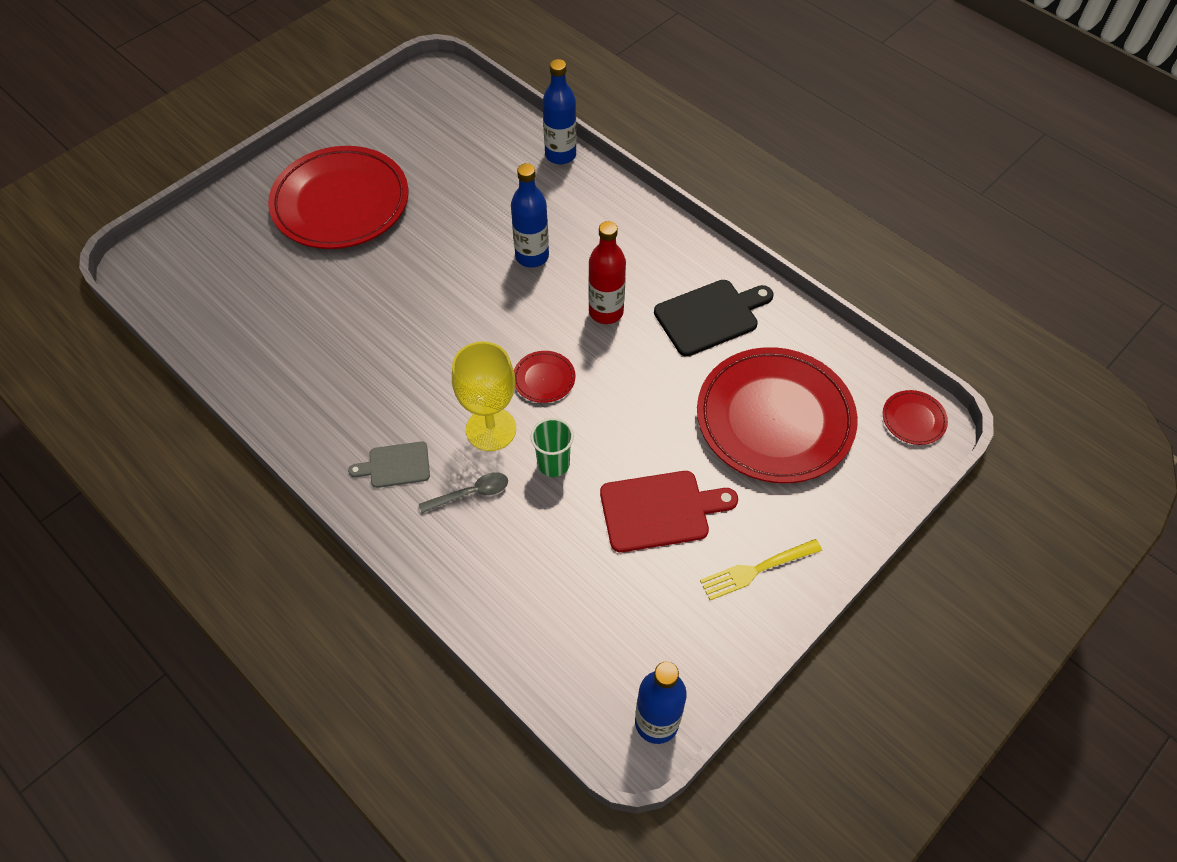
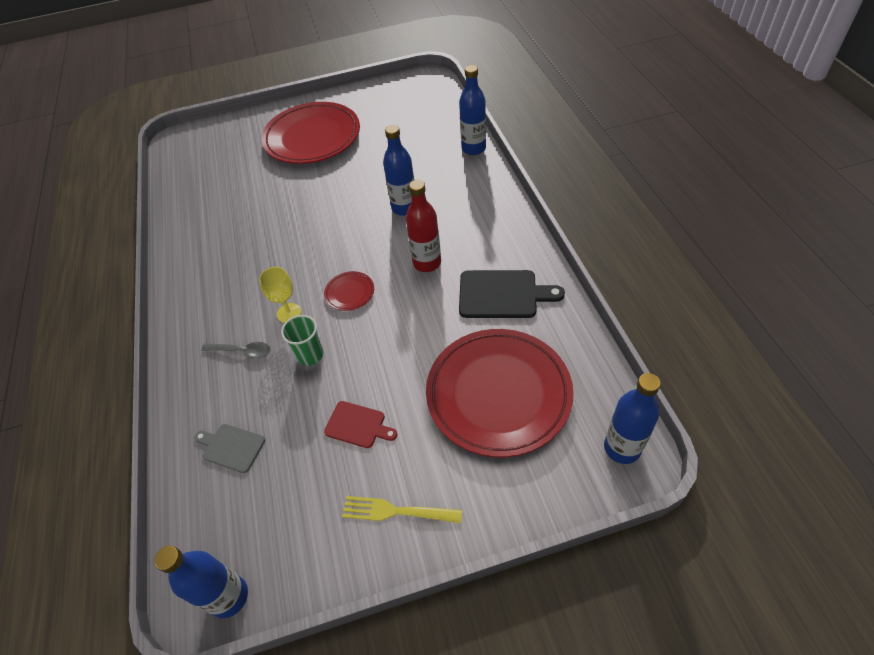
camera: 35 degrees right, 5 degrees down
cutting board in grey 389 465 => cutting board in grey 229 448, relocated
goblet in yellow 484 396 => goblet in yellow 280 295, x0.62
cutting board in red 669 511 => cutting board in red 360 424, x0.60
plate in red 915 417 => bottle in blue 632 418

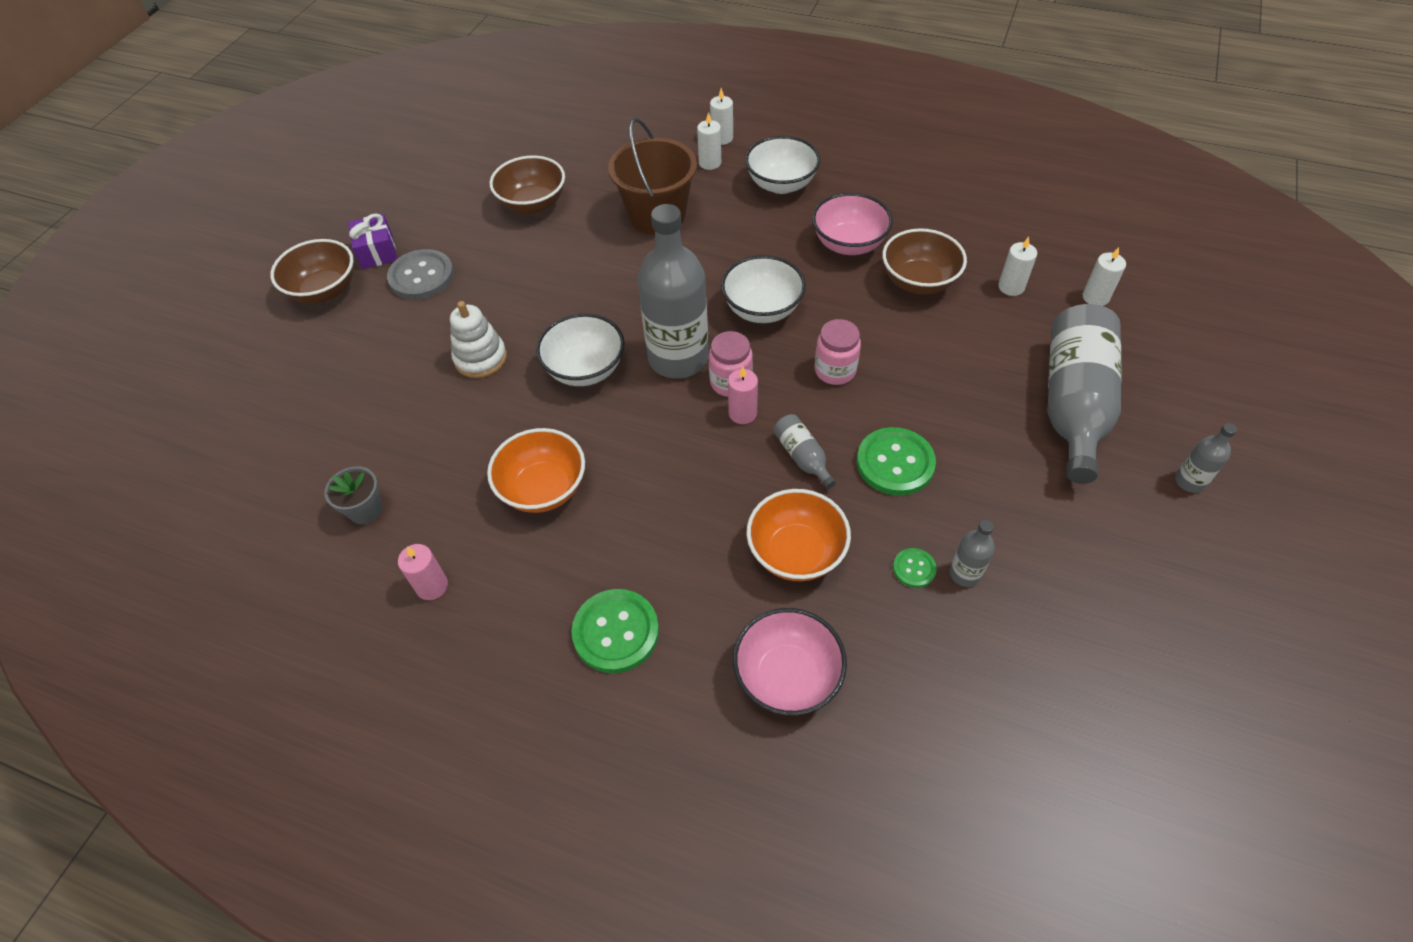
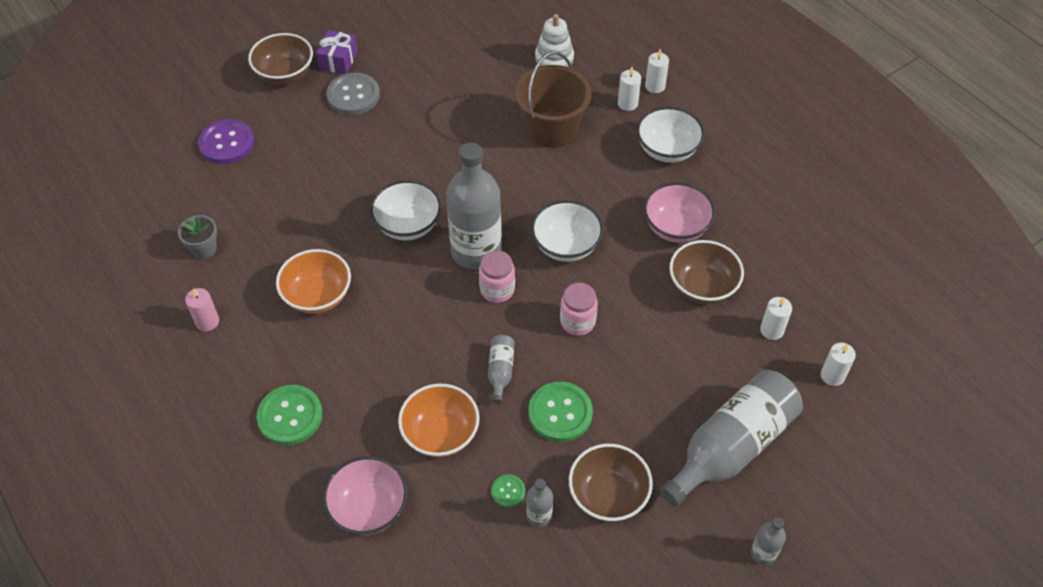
camera: 30 degrees right, 0 degrees up
stacking toy in white 478 339 => stacking toy in white 554 41, relocated
bowl in brown 527 184 => bowl in brown 611 483, relocated
candle in pink 743 395 => nothing
nothing => button in purple 226 141

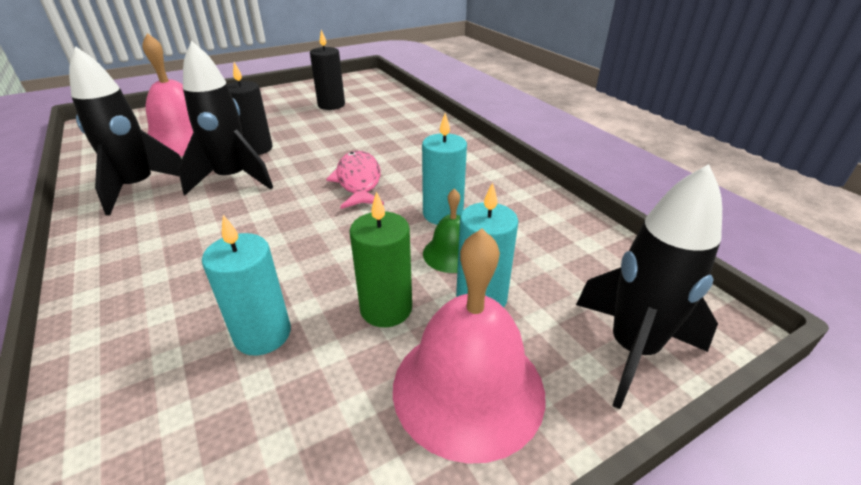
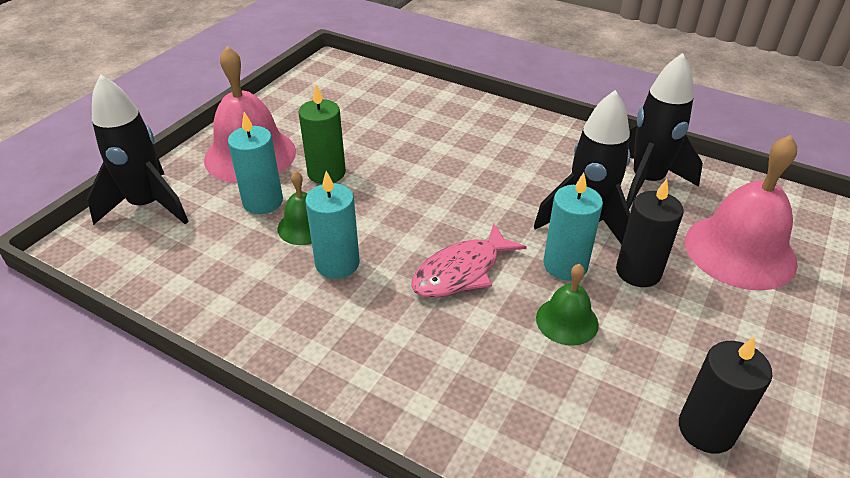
camera: 150 degrees right, 5 degrees up
candle in turquoise 246 285 => candle in turquoise 573 226, relocated
fish in pink 355 180 => fish in pink 469 261, 90 degrees clockwise
nothing => bell in green 567 305

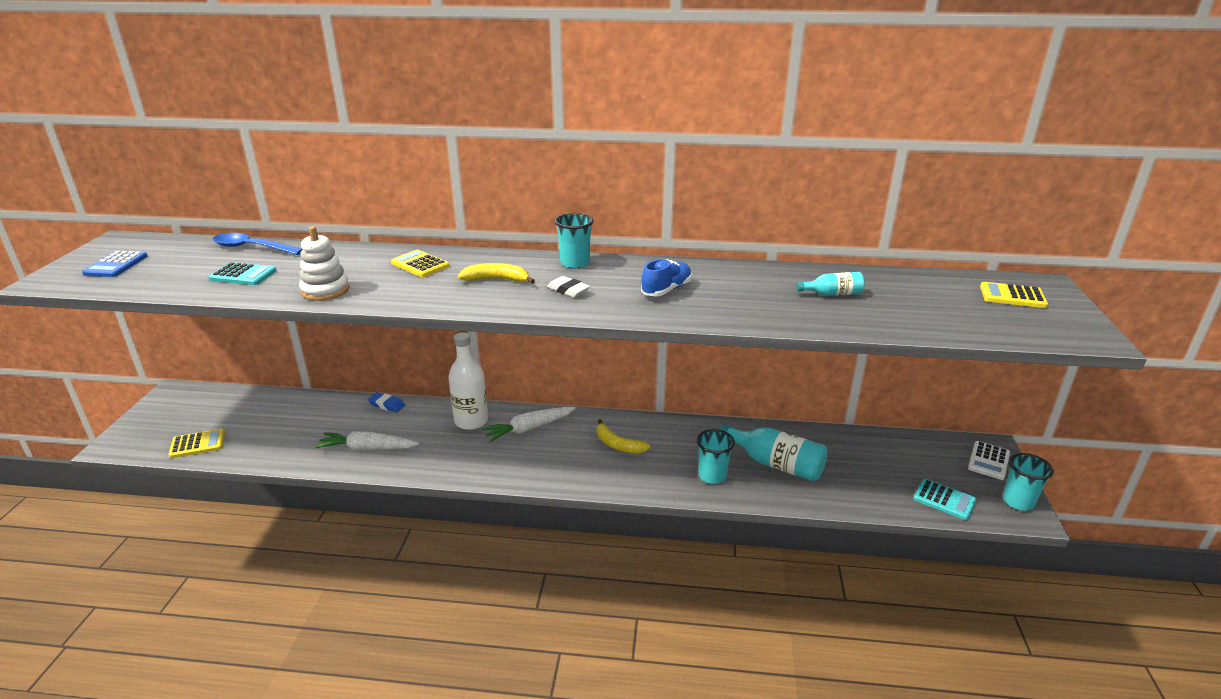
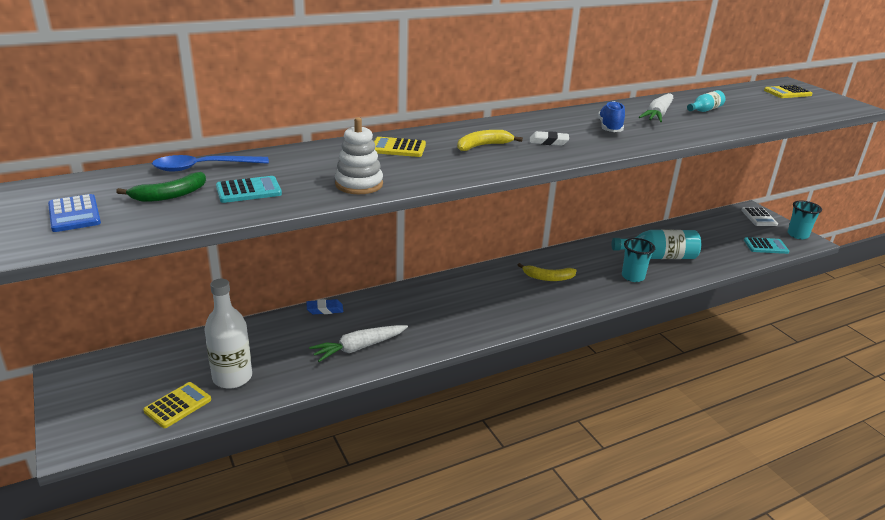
camera: 35 degrees left, 0 degrees up
bottle in white 468 381 => bottle in white 228 334, relocated
carrot in white 529 424 => carrot in white 656 107, relocated
cup in turquoise 574 241 => nothing
nothing => banana in green 161 187

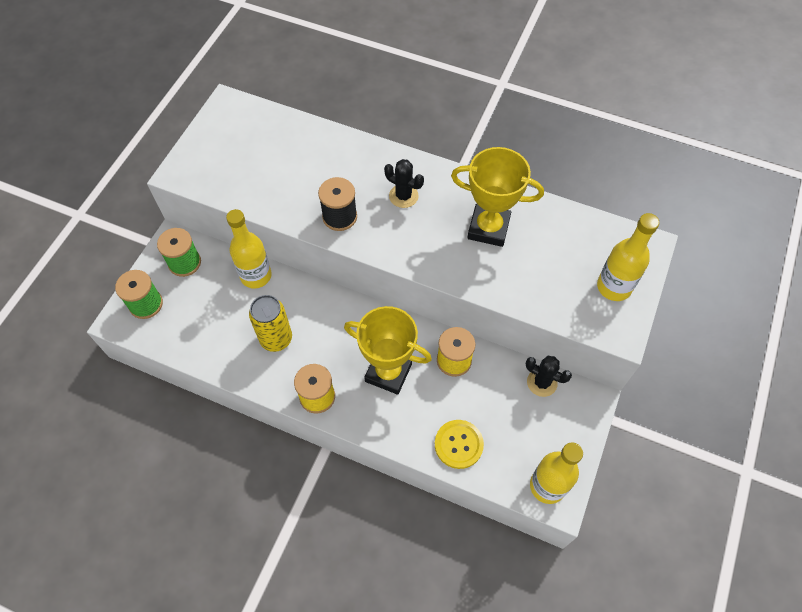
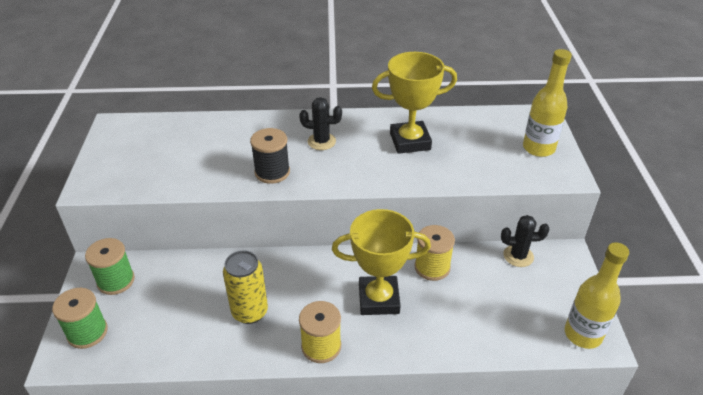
camera: 25 degrees left, 20 degrees down
bottle in yellow 249 249 => nothing
button in yellow 459 444 => nothing

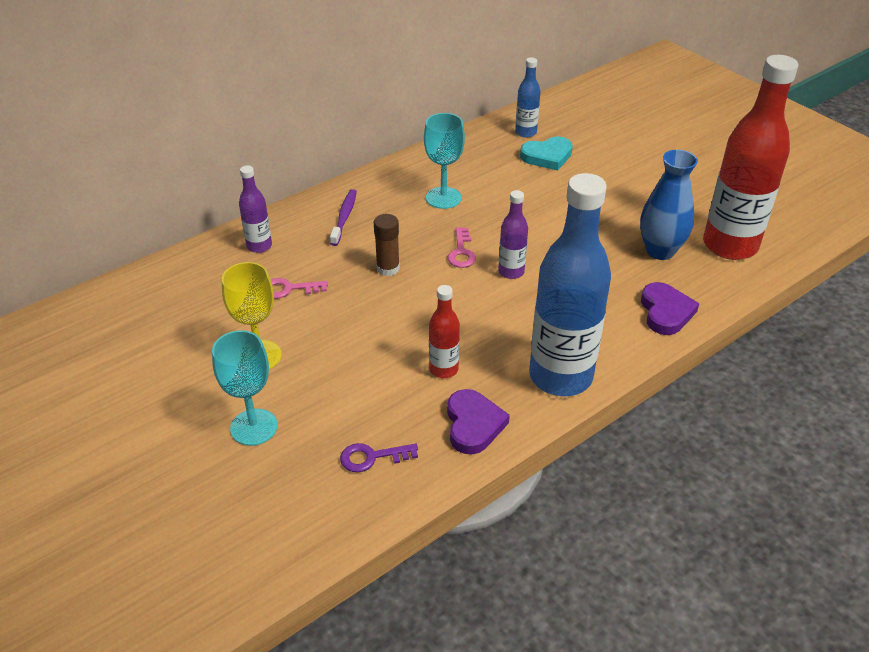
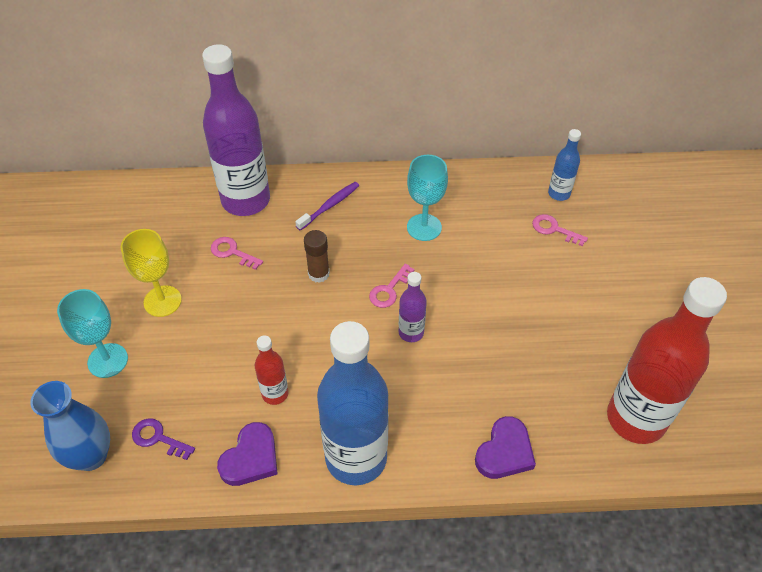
camera: 35 degrees right, 10 degrees up
bottle in purple 255 209 => bottle in purple 236 130, x2.17
heart in turquoise 546 153 => key in pink 560 230
vase in blue 669 205 => vase in blue 70 426, relocated

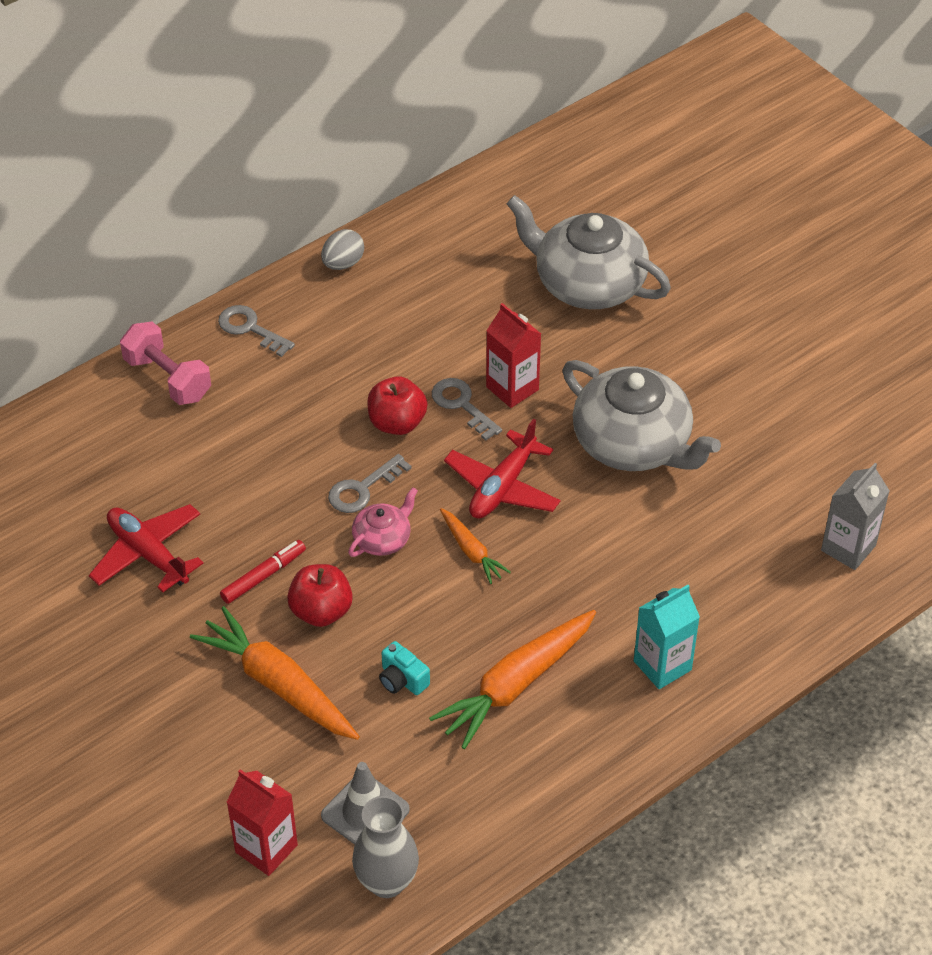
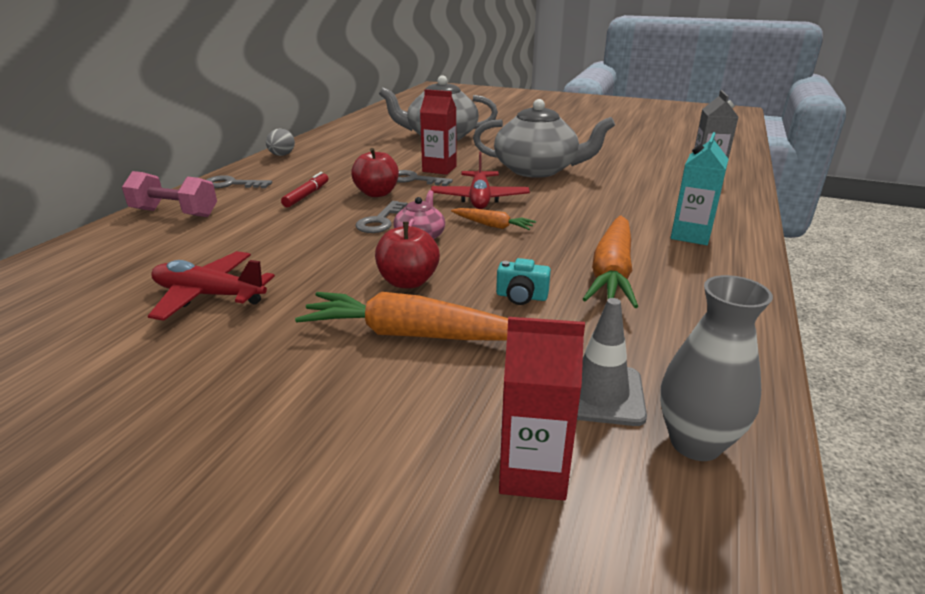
camera: 30 degrees left, 20 degrees down
marker in red 263 572 => marker in red 305 189, relocated

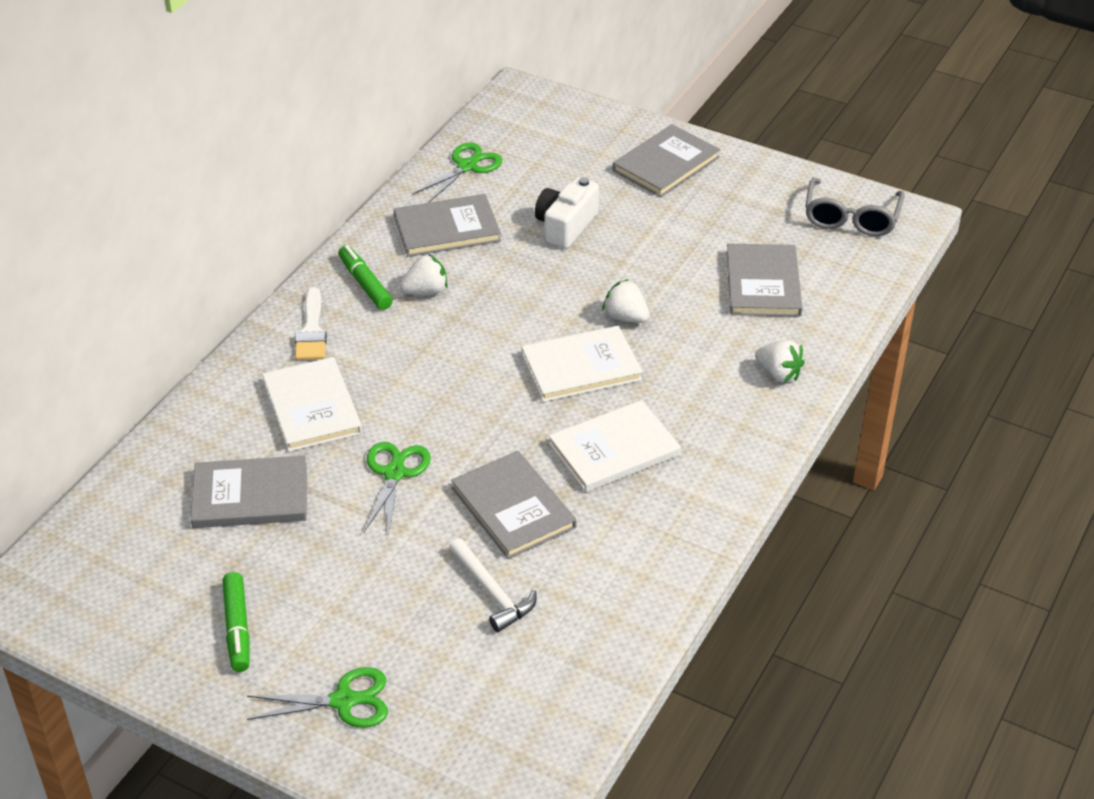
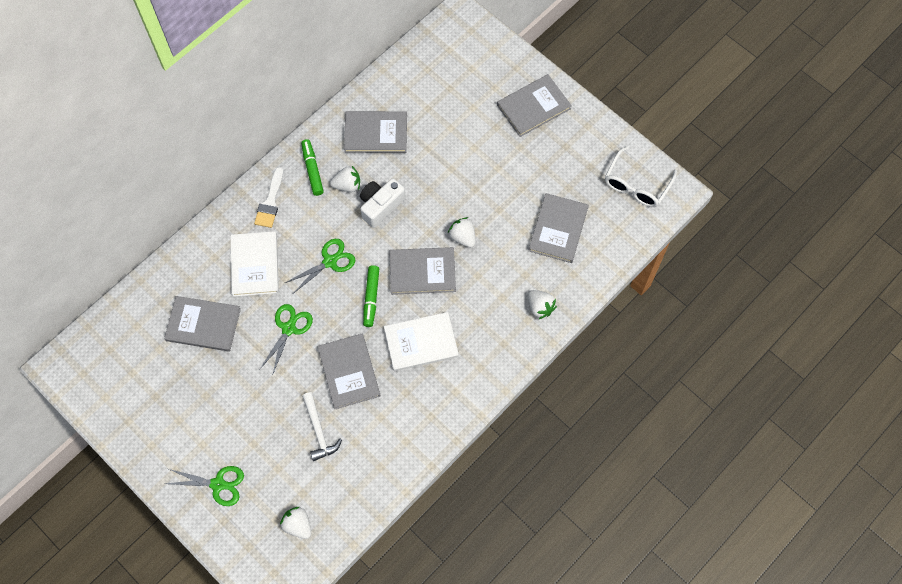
camera: 15 degrees right, 25 degrees up
marker in green 236 622 => marker in green 371 296, relocated
scissors in green 457 173 => scissors in green 320 266, relocated
book in white 582 364 => book in grey 422 271
camera in white 567 213 => camera in white 382 203, relocated
glasses in grey 855 206 => glasses in white 641 176
nothing => strawberry in white 295 523

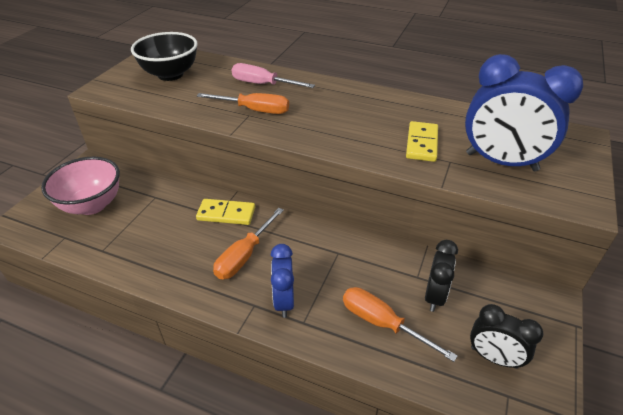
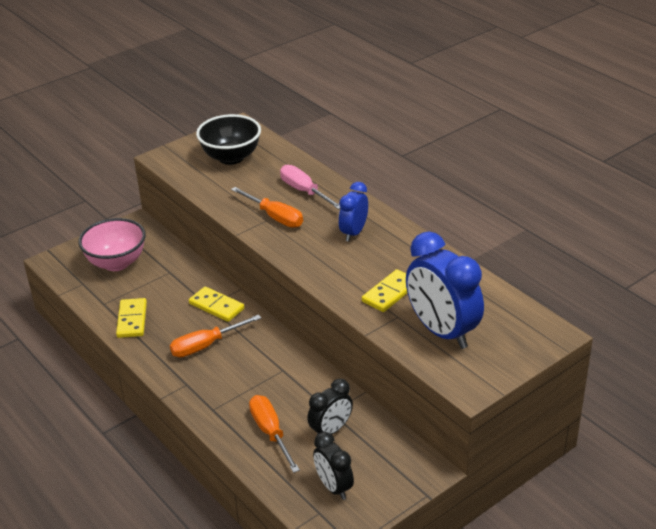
camera: 30 degrees right, 5 degrees down
clock in blue 282 281 => clock in blue 353 212, relocated
nothing => domino in yellow 131 318

